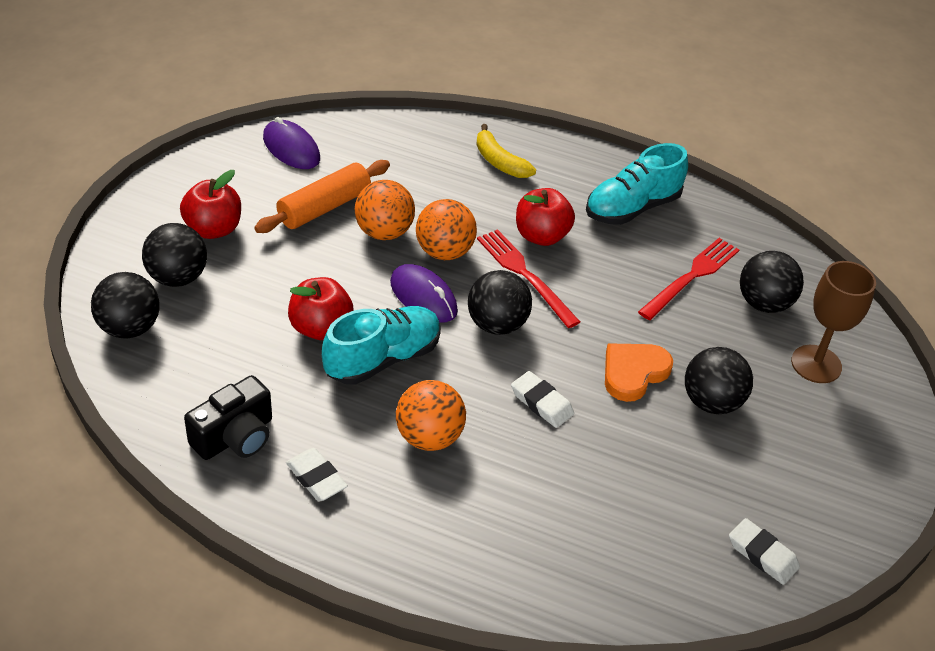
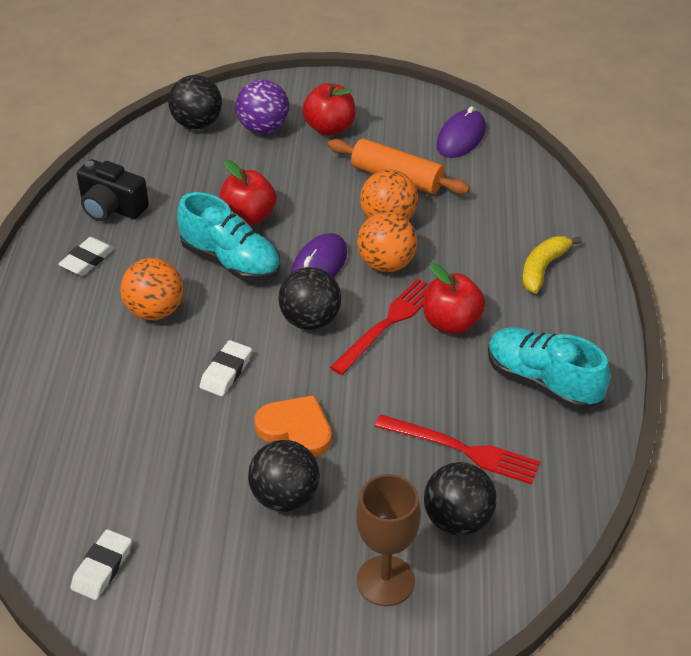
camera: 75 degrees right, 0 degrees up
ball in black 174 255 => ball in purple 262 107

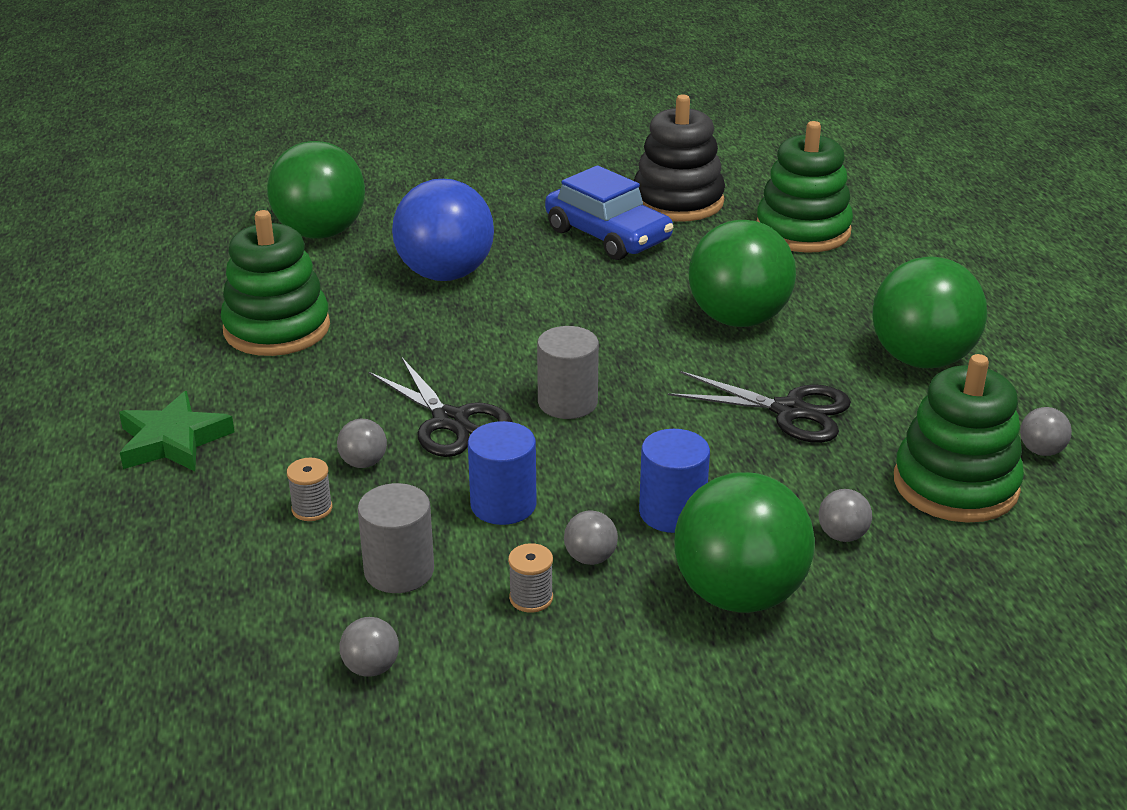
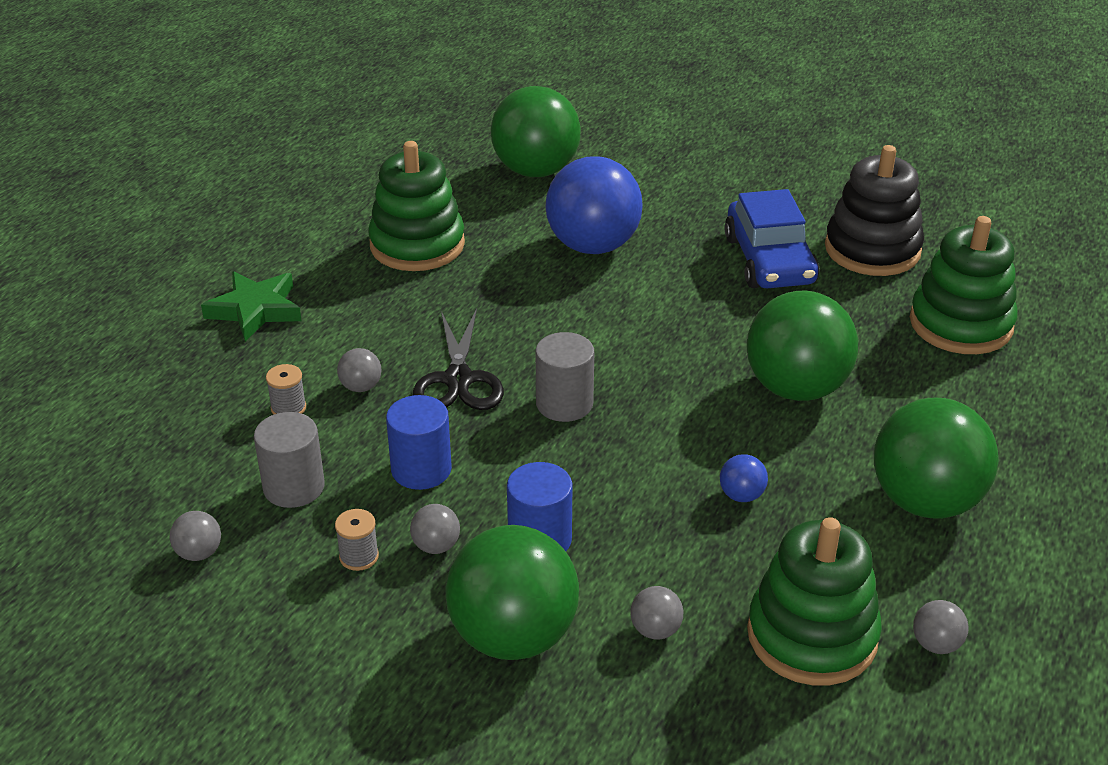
camera: 35 degrees right, 5 degrees up
scissors in black 759 407 => ball in blue 744 478

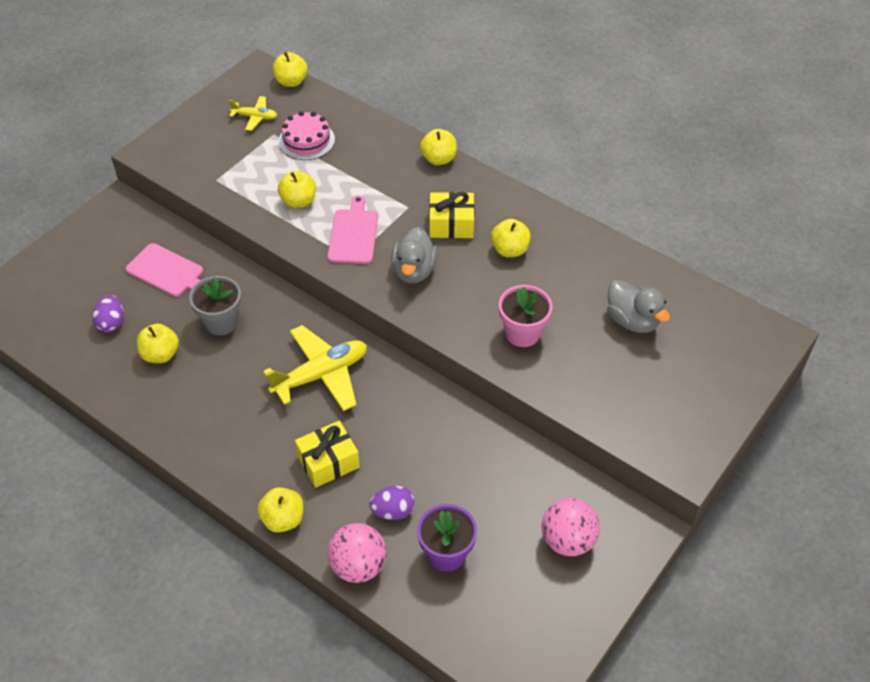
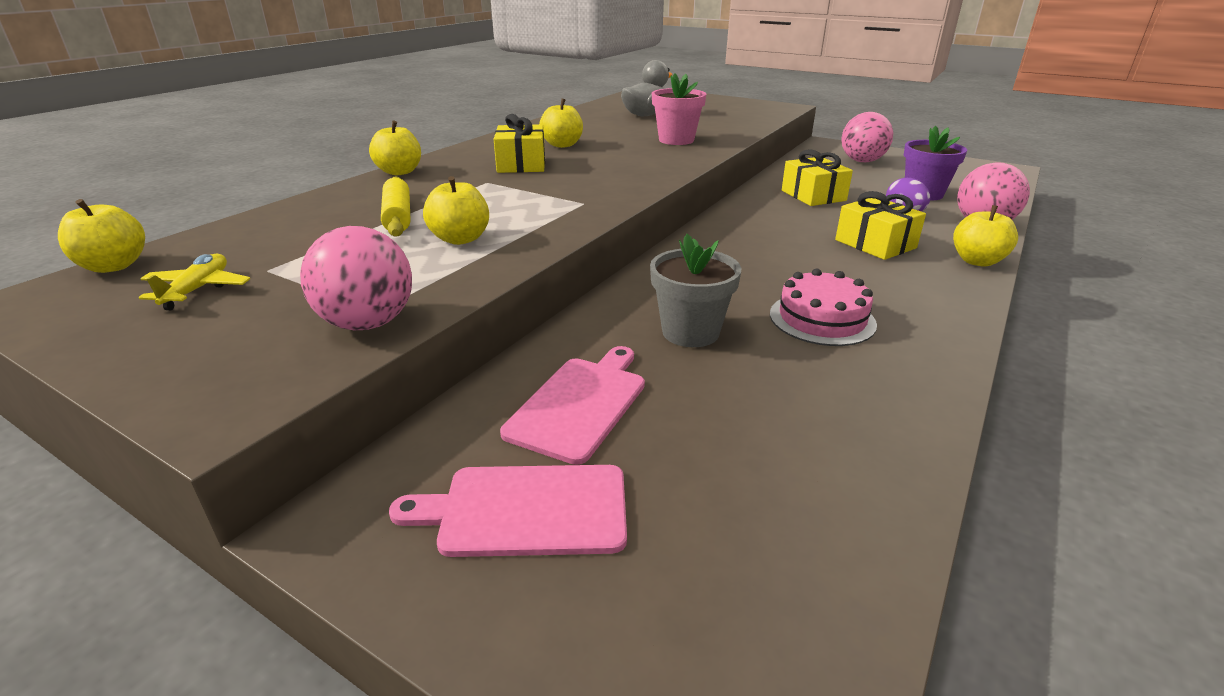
camera: 95 degrees left, 20 degrees down
egg in purple 108 313 => nothing
apple in yellow 158 343 => nothing
plane in yellow 315 368 => nothing
cake in pink 306 135 => cake in pink 823 307, relocated
cutting board in pink 353 229 => cutting board in pink 508 511, relocated
duck in grey 414 255 => nothing
nothing => ball in pink 356 278
nothing => rolling pin in yellow 396 206
nothing => gift in yellow 817 177

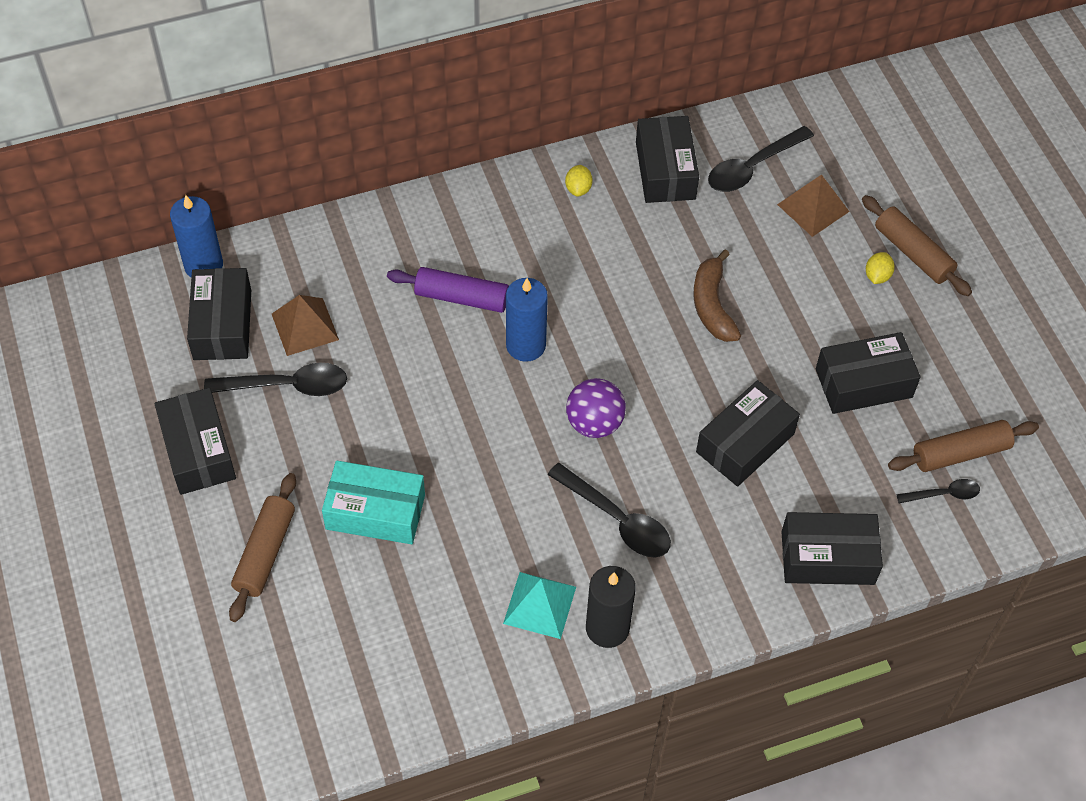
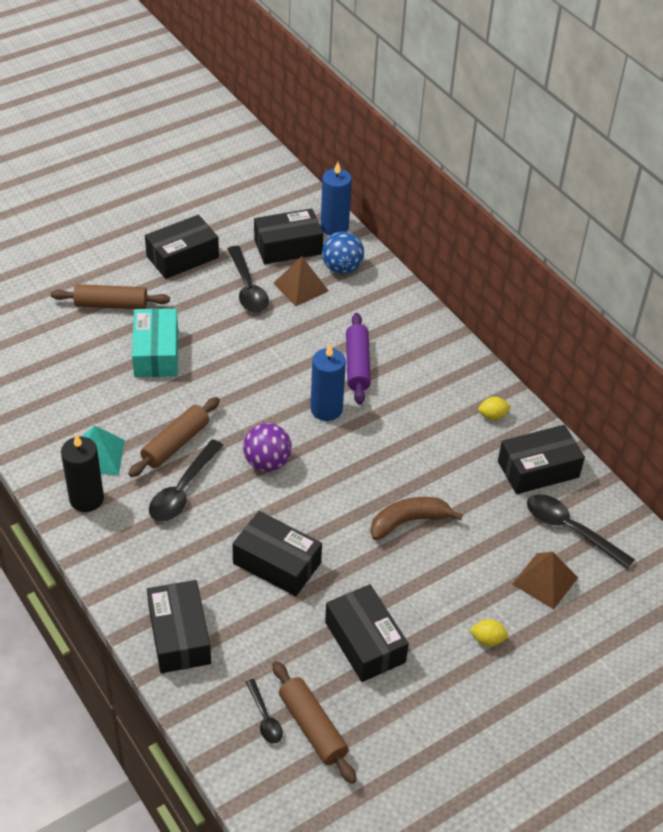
camera: 75 degrees right, 10 degrees down
rolling pin in brown 917 245 => rolling pin in brown 174 437, relocated
nothing => ball in blue 343 252

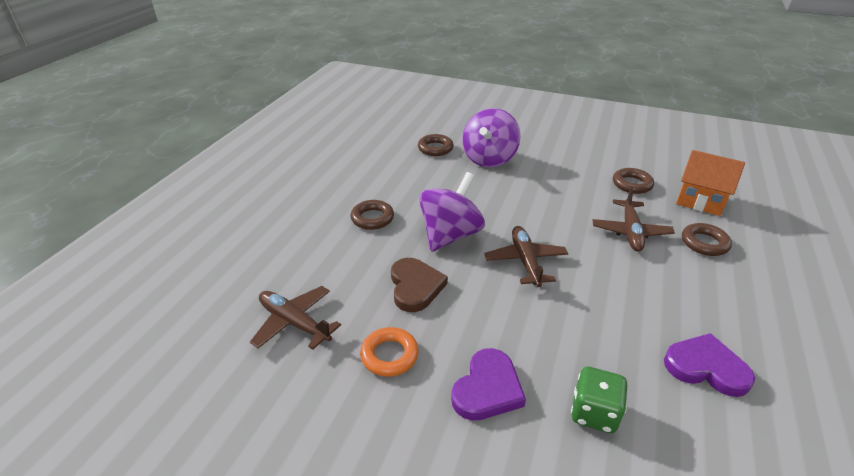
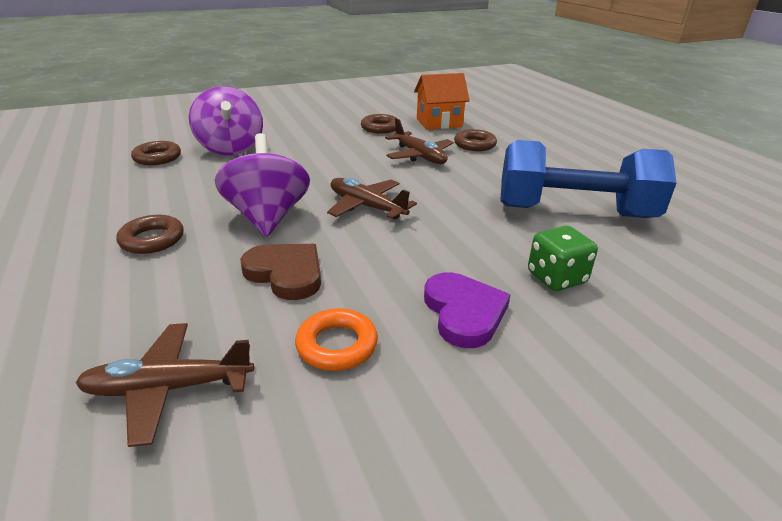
camera: 45 degrees left, 5 degrees down
heart in purple 709 365 => dumbbell in blue 588 179

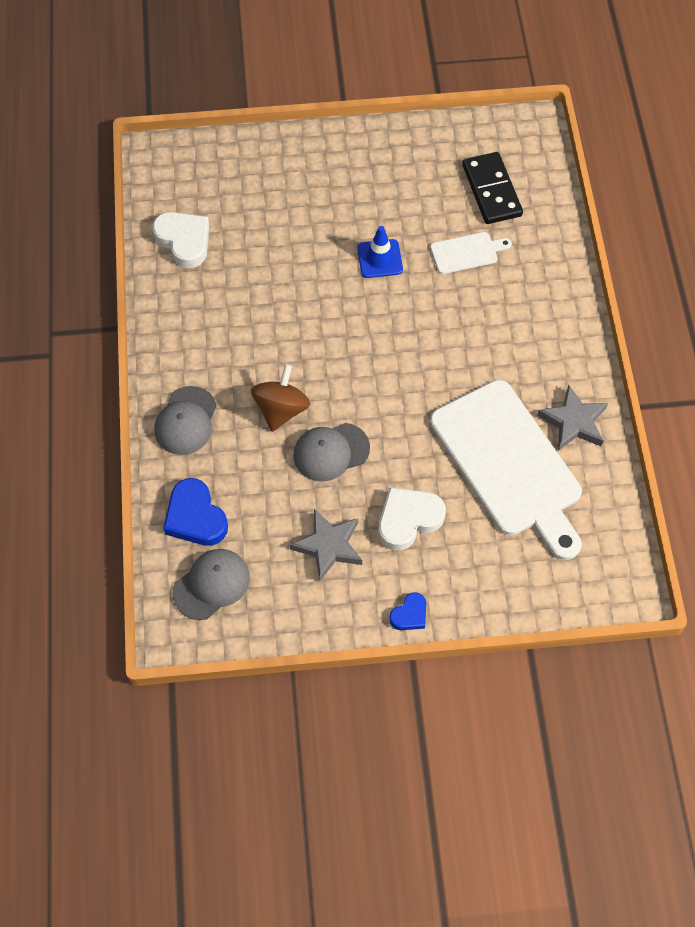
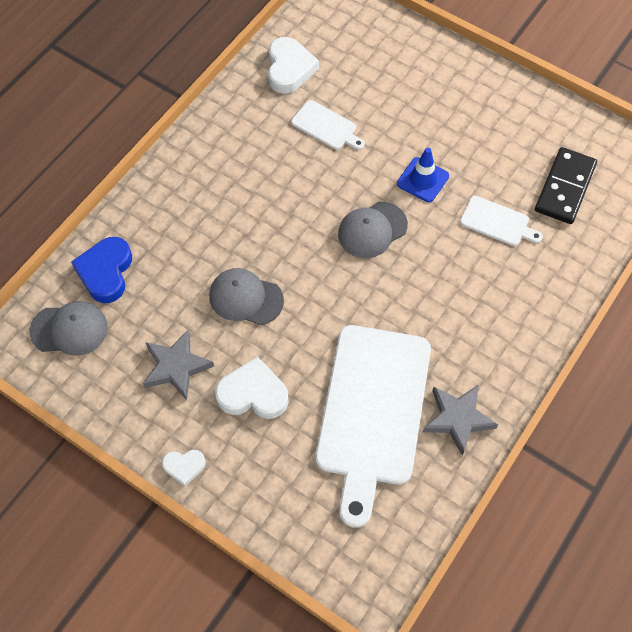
camera: 40 degrees right, 0 degrees up
cap in grey 185 420 => cap in grey 373 230, relocated
spinning top in brown 280 398 => nothing
heart in blue 407 611 => heart in white 184 468
nothing => cutting board in white 328 125

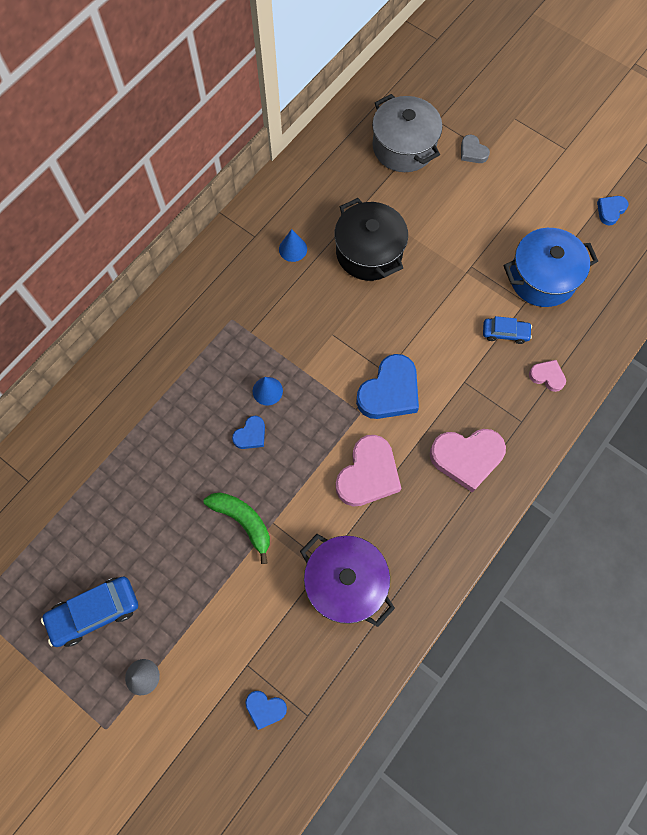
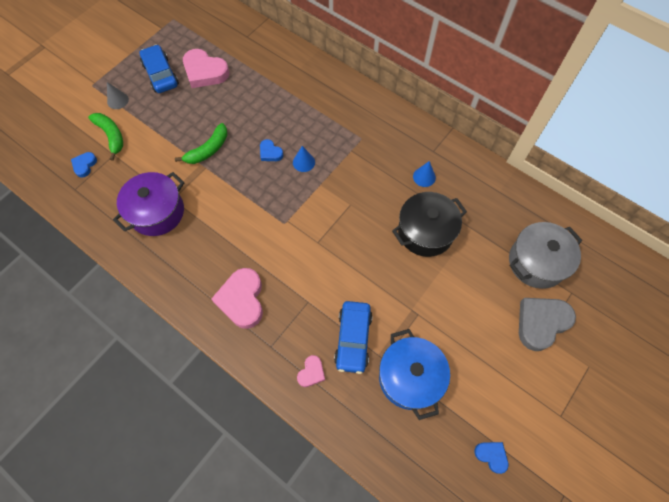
camera: 90 degrees right, 5 degrees down
heart in pink 368 471 => heart in pink 206 68, relocated
heart in blue 387 386 => nothing
heart in grey 475 149 => heart in grey 547 324, x1.95
car in blue 507 330 => car in blue 353 337, x1.69
nothing => banana in green 105 137

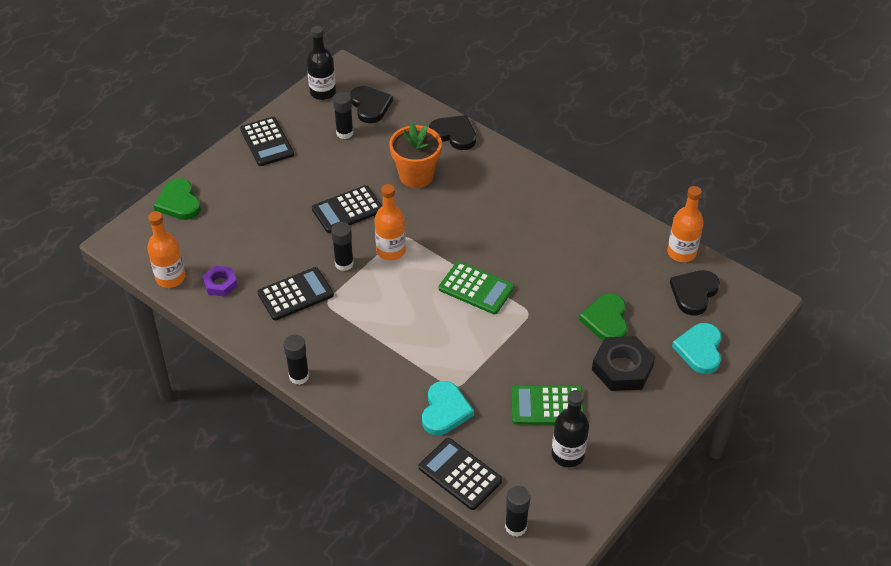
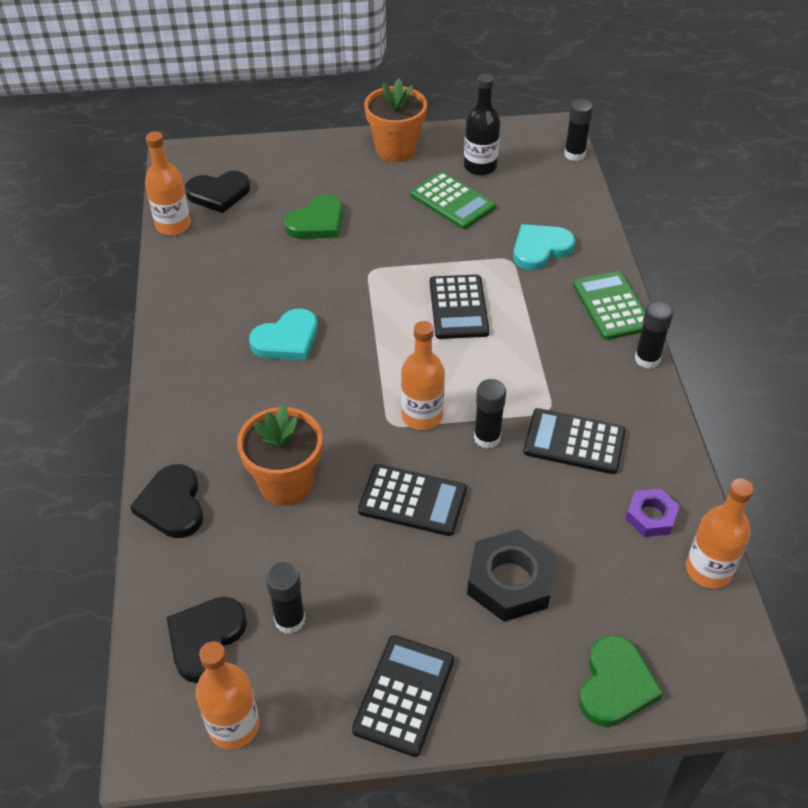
camera: 135 degrees left, 0 degrees up
bottle in black 321 63 => bottle in orange 228 695
calculator in black 460 474 => calculator in black 459 306, relocated
calculator in green 476 287 => calculator in green 609 305, relocated
nut in black 623 363 => nut in black 511 575, relocated
heart in turquoise 697 348 => heart in turquoise 283 334, relocated
nothing => flower pot in orange 395 120

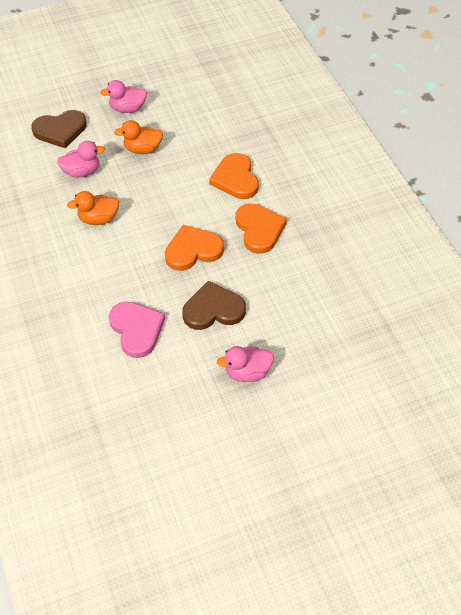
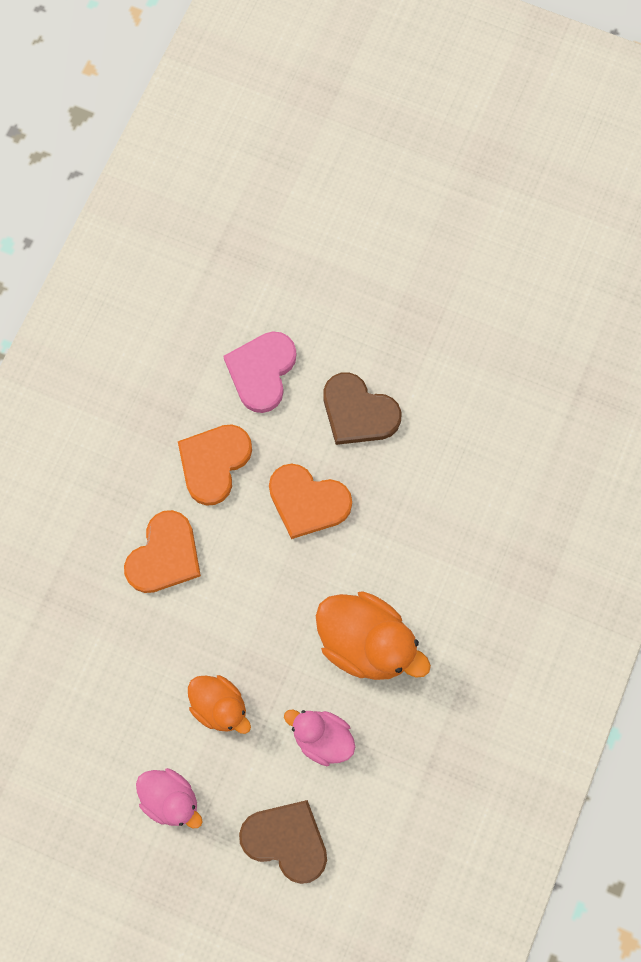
camera: 135 degrees left, 20 degrees up
duck in orange 93 208 => duck in orange 373 635, x1.63
heart in pink 137 330 => heart in pink 259 372, relocated
duck in pink 245 364 => nothing

